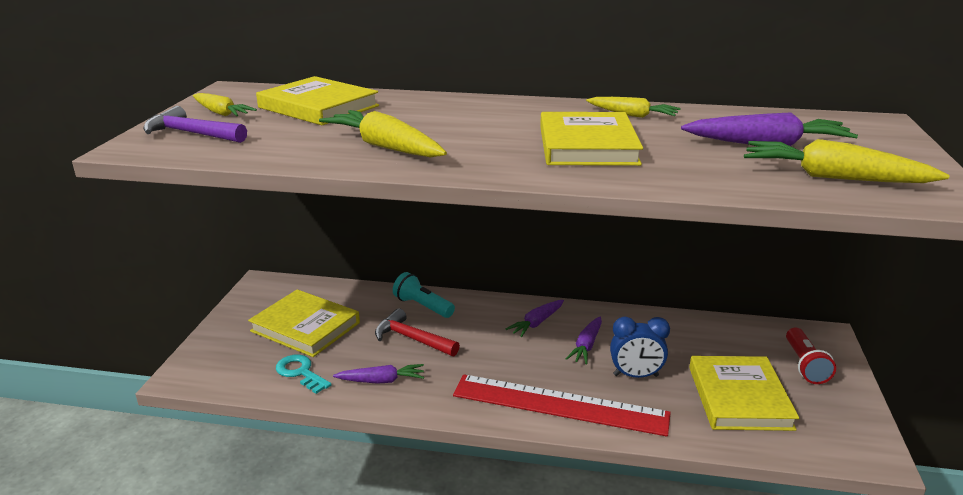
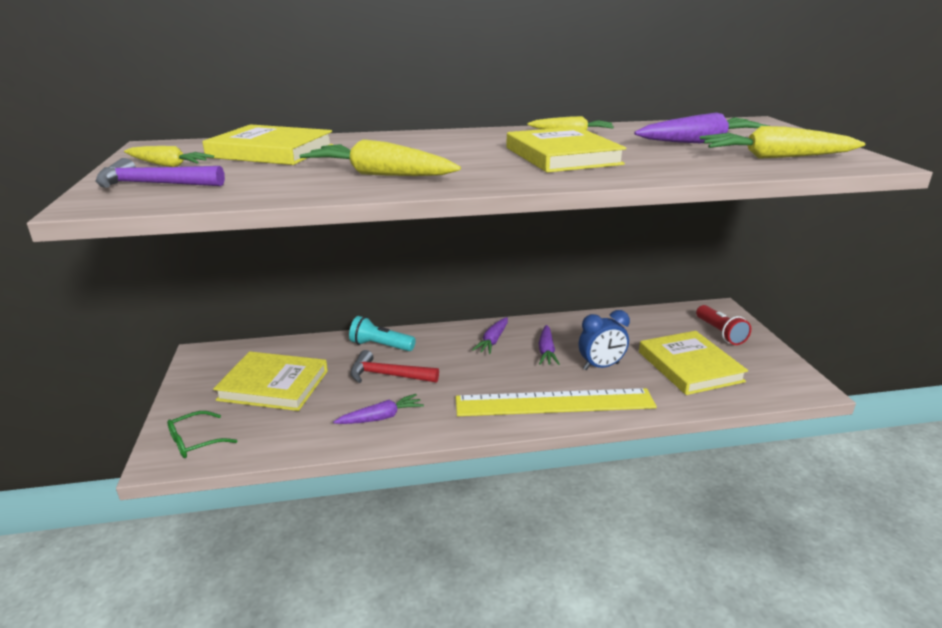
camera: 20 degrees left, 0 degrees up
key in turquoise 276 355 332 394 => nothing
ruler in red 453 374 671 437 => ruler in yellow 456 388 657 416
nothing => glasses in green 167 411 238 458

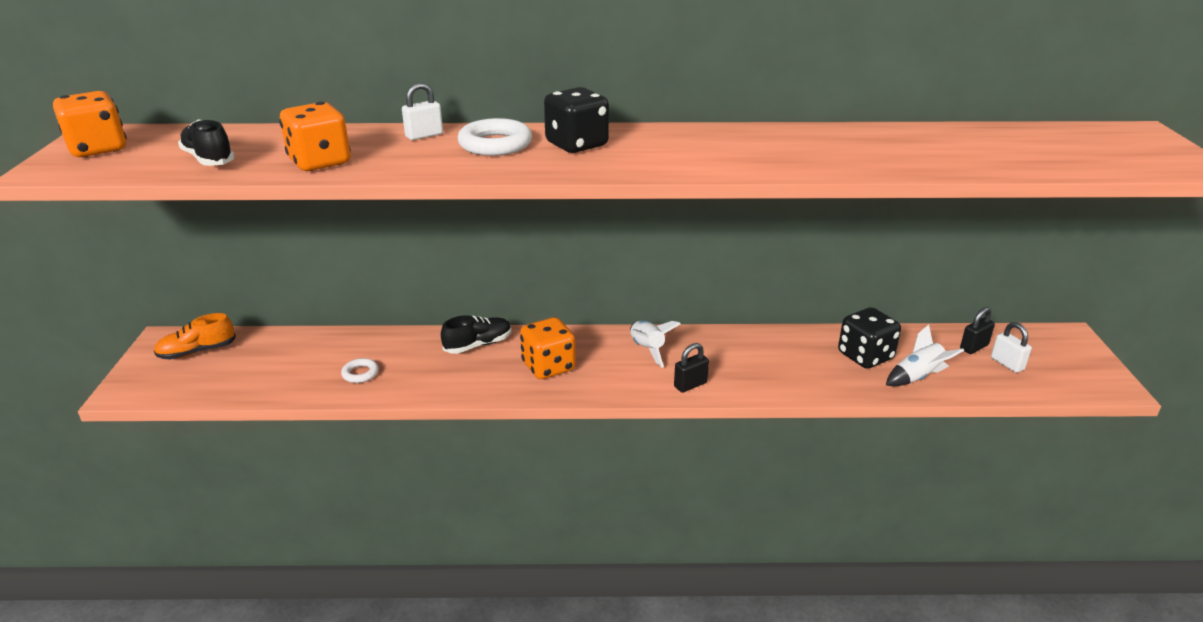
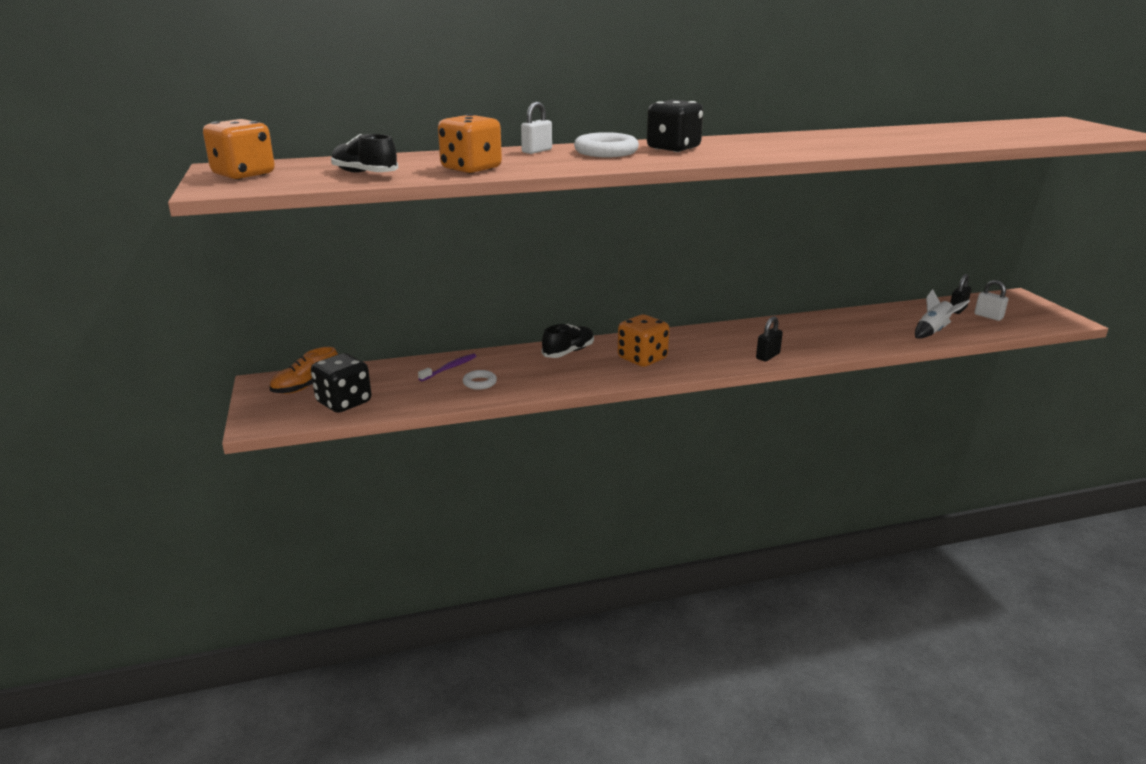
camera: 15 degrees left, 5 degrees down
dice in black 838 308 901 369 => dice in black 311 353 372 413, moved
rocket in white 630 320 681 368 => nothing
nothing => toothbrush in purple 418 354 477 381

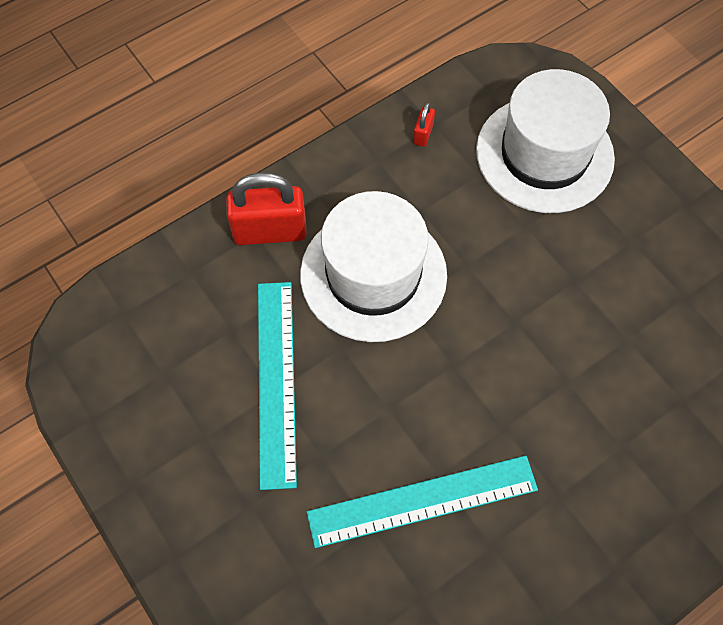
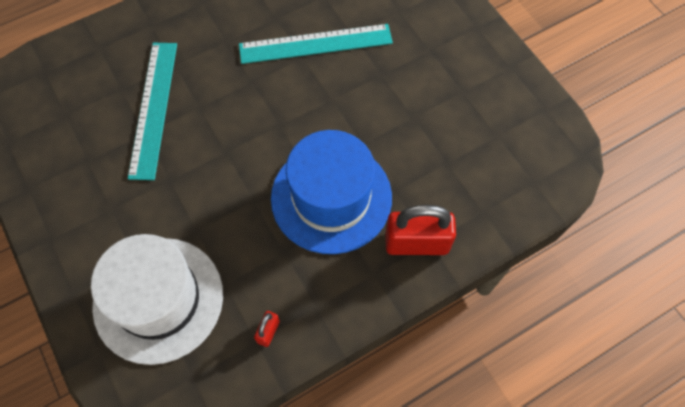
camera: 175 degrees left, 0 degrees up
hat in white 300 191 447 342 => hat in blue 271 130 392 254
ruler in turquoise 258 282 297 490 => ruler in turquoise 128 43 177 180, moved

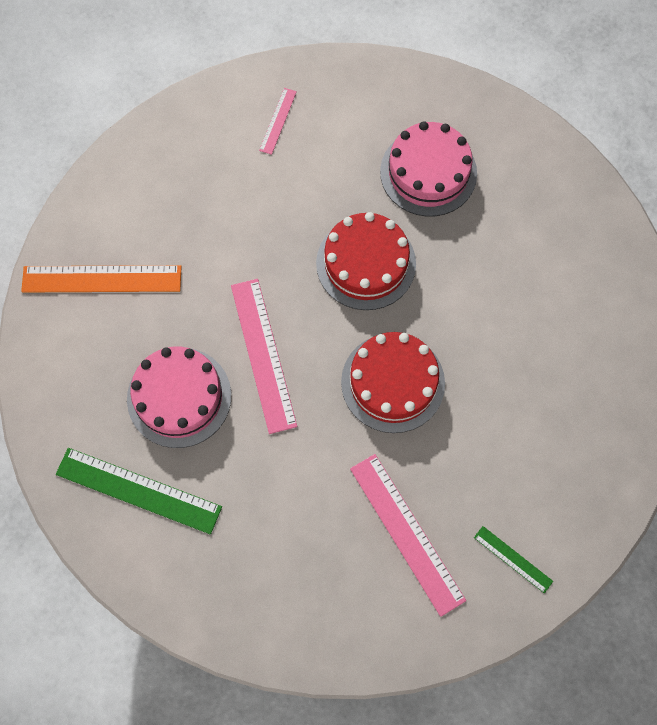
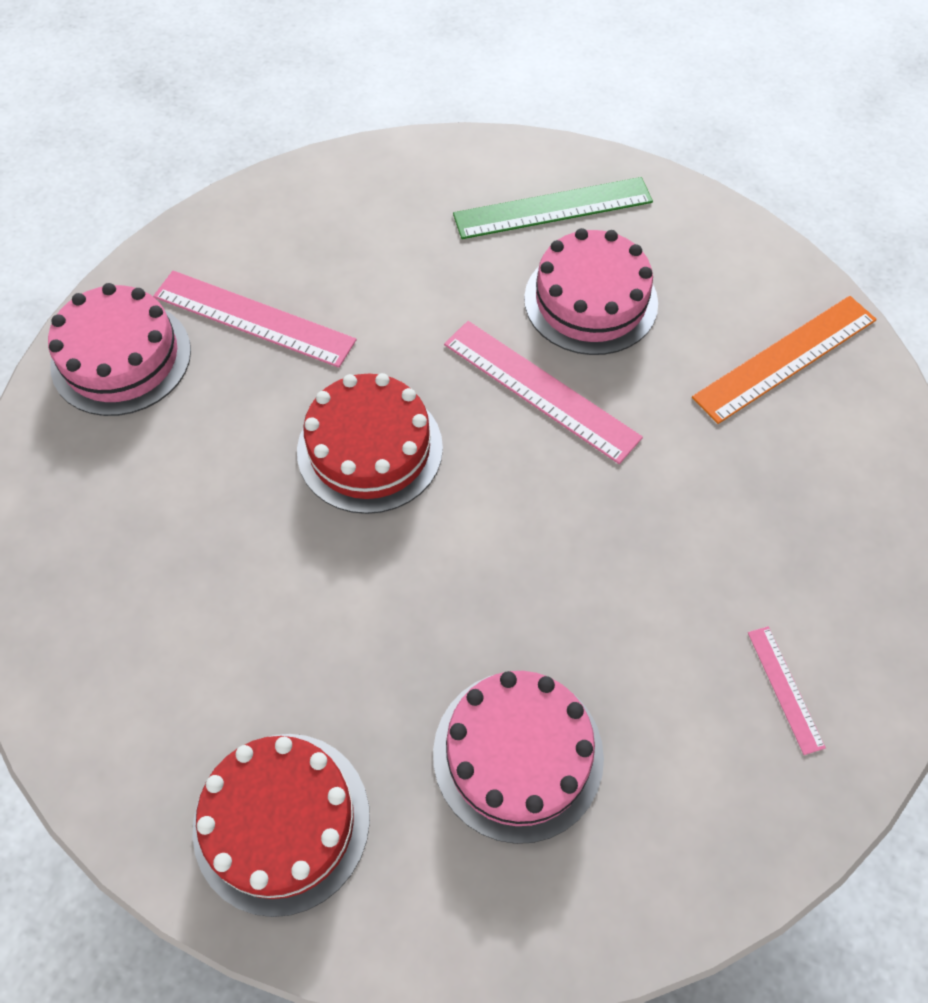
camera: 145 degrees right, 10 degrees down
cake in red 316 212 416 310 => cake in red 193 734 370 917, moved
ruler in green 474 526 553 593 => cake in pink 48 283 191 416

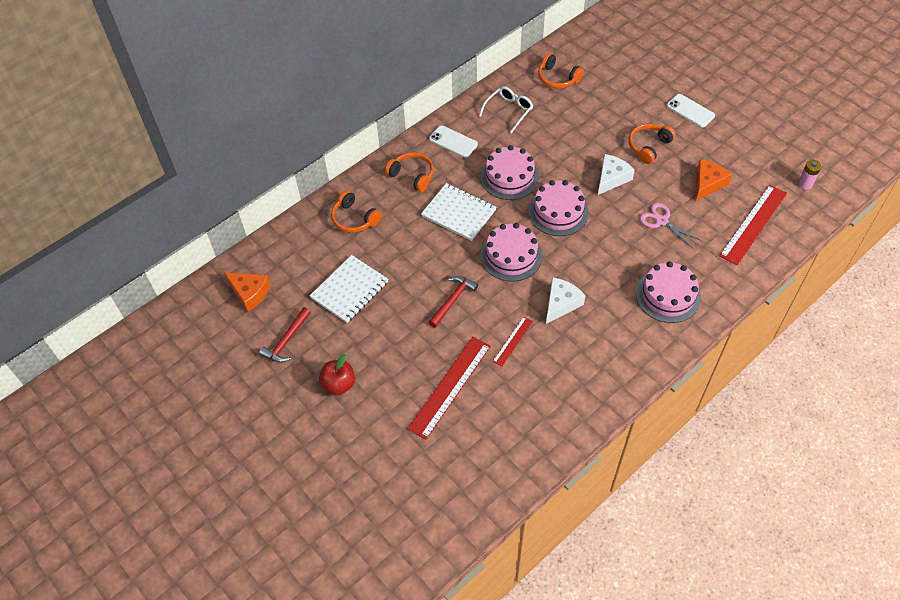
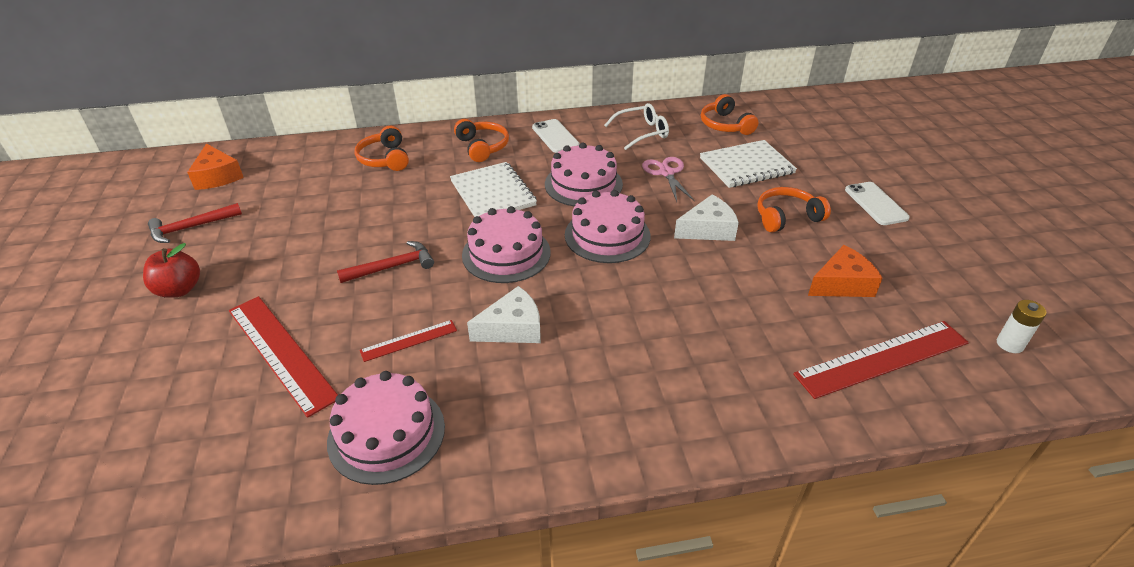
camera: 30 degrees right, 15 degrees down
battery in pink 798 160 821 190 => battery in white 997 300 1047 353
scissors in pink 640 203 700 248 => scissors in pink 642 157 695 202, moved
notebook in white 310 255 388 323 => notebook in white 700 140 797 188, moved
cake in pink 636 261 701 323 => cake in pink 327 371 445 485, moved
ruler in red 408 337 491 440 => ruler in red 229 296 338 418, 75 degrees clockwise

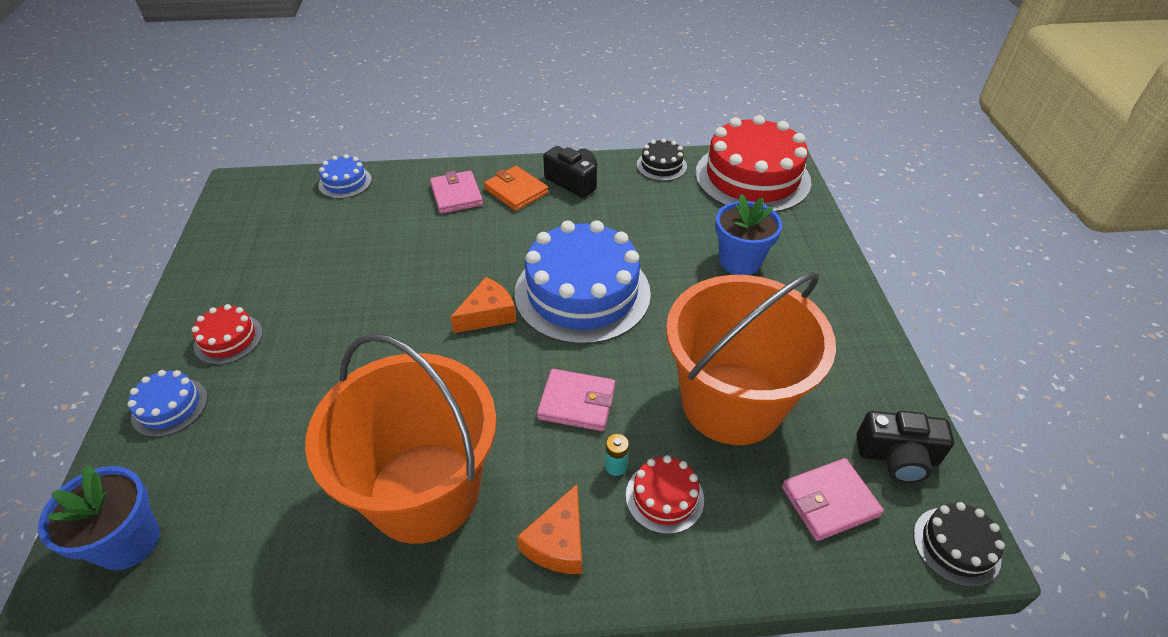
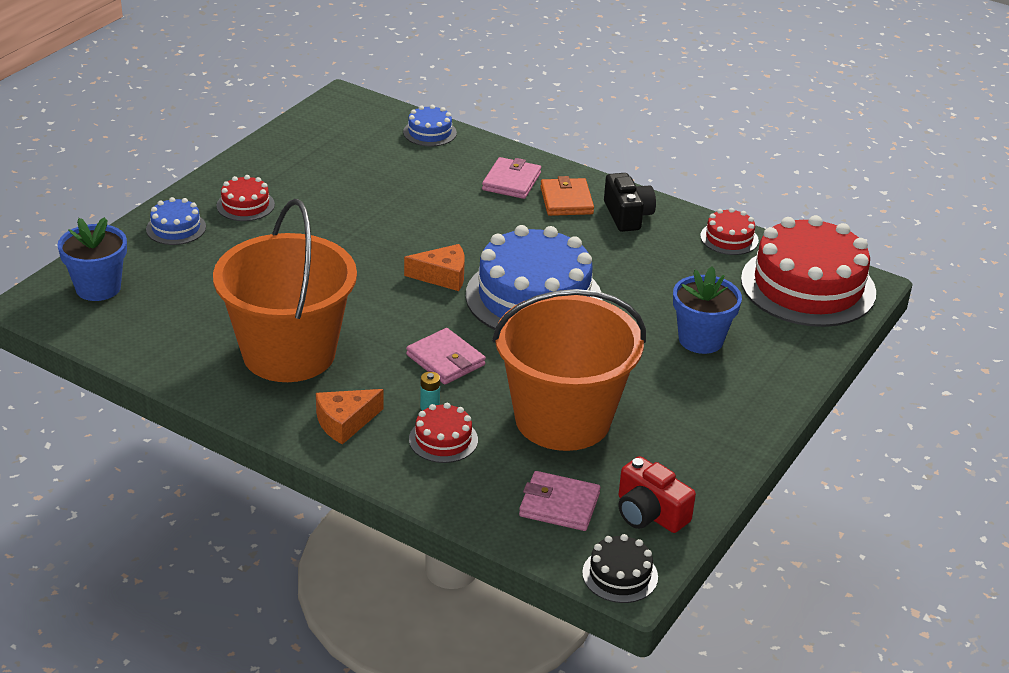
camera: 35 degrees right, 10 degrees down
cake in black 637 138 687 181 => cake in red 700 208 759 255
camera in black 857 411 954 483 => camera in red 618 456 696 533

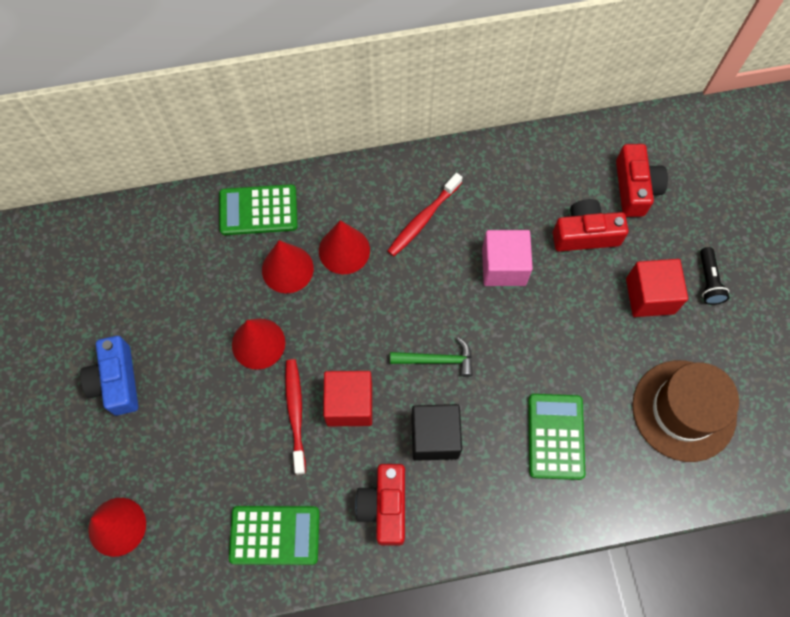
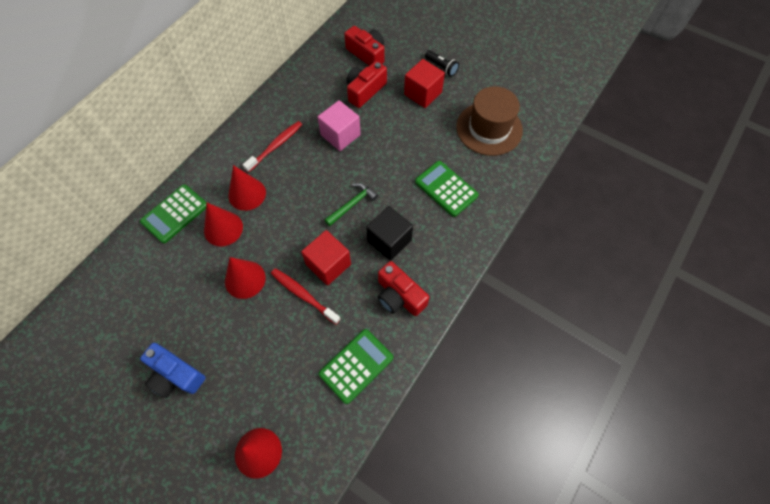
camera: 45 degrees left, 5 degrees down
toothbrush in red 387 173 463 256 => toothbrush in red 242 121 302 173, 135 degrees counterclockwise

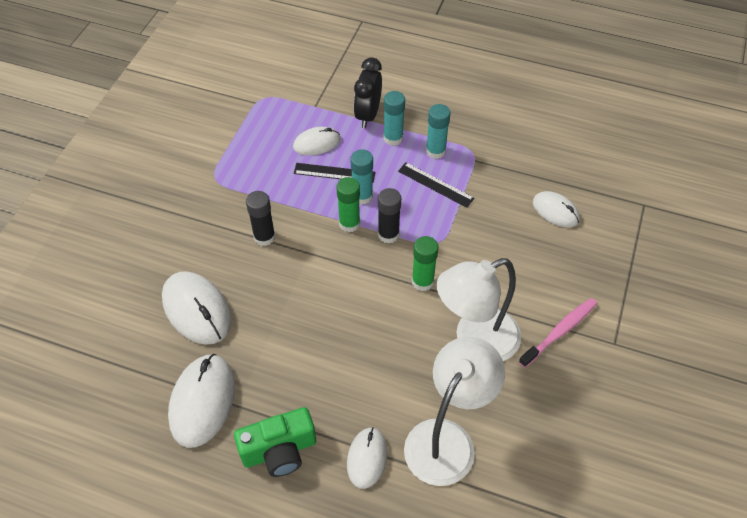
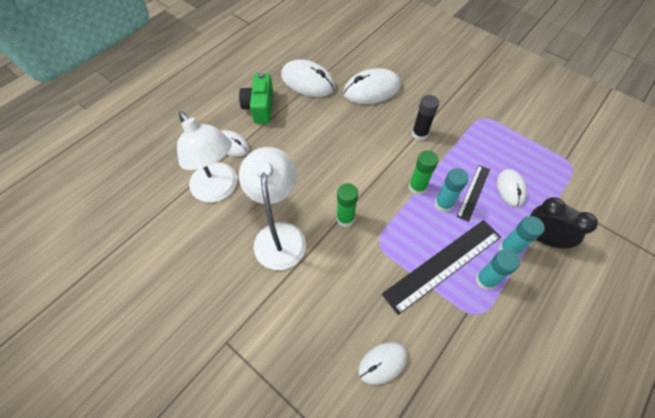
camera: 110 degrees right, 5 degrees up
ruler in black 398 162 475 208 => ruler in black 382 220 501 315, x1.81
glue stick in black 378 188 401 244 => nothing
toothbrush in pink 519 298 597 368 => nothing

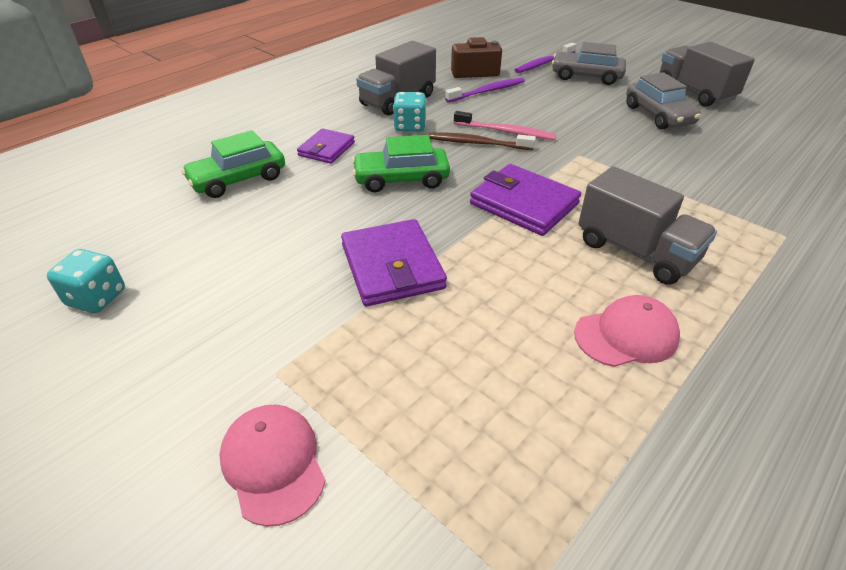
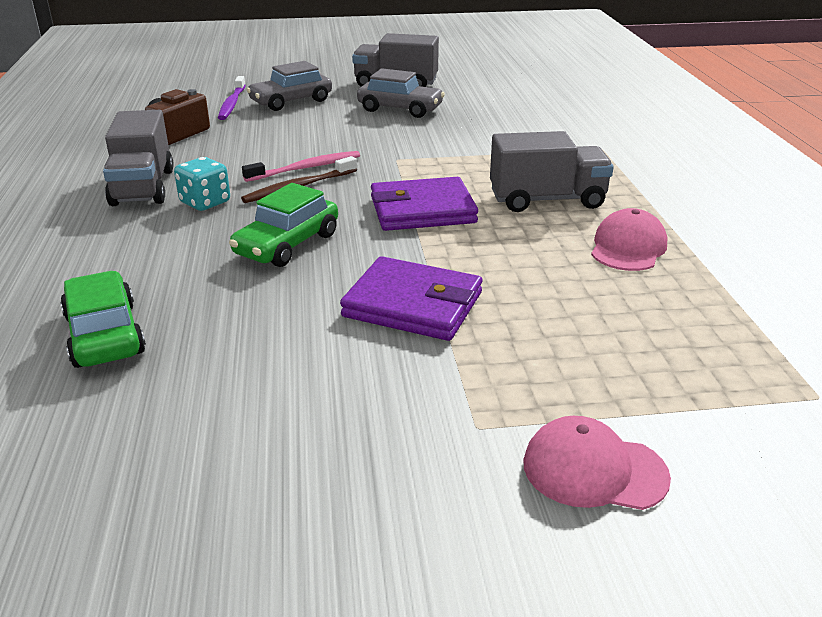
camera: 50 degrees left, 10 degrees down
toothbrush in purple 445 78 525 102 => nothing
wallet in purple 297 128 355 164 => nothing
car in green 181 130 285 198 => car in green 60 271 146 368, 150 degrees clockwise
dice in turquoise 47 249 125 313 => nothing

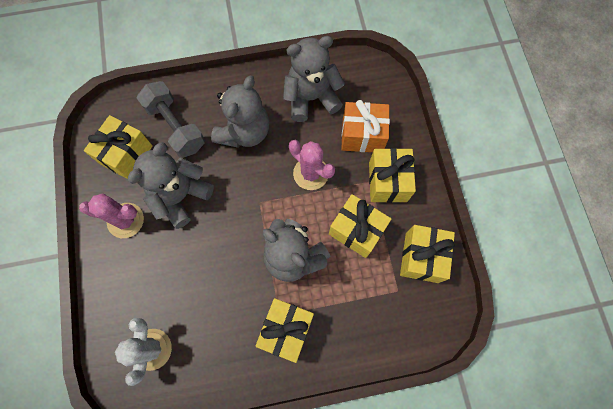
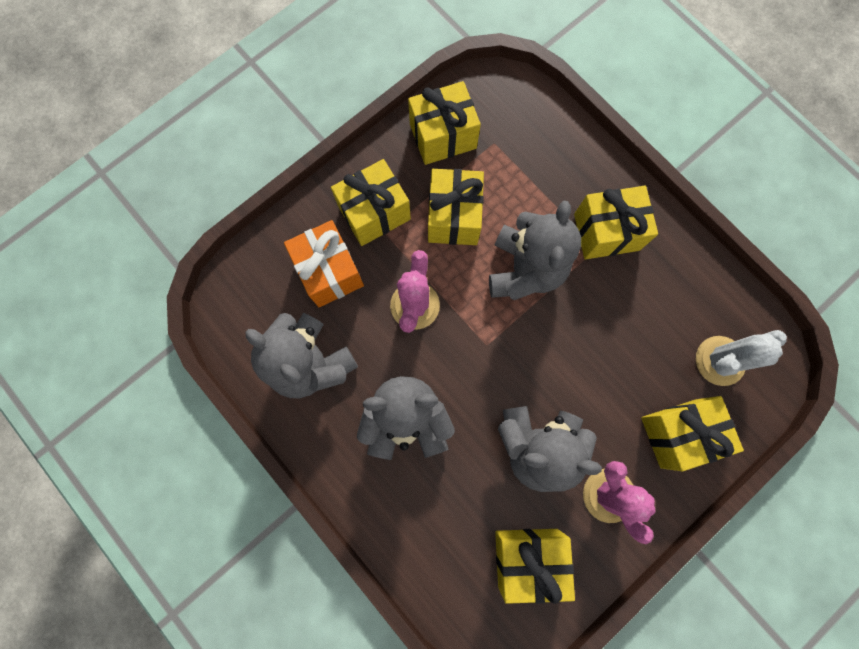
camera: 120 degrees left, 5 degrees up
dumbbell in grey 137 81 205 158 => nothing
nothing => gift in yellow 641 396 744 471

